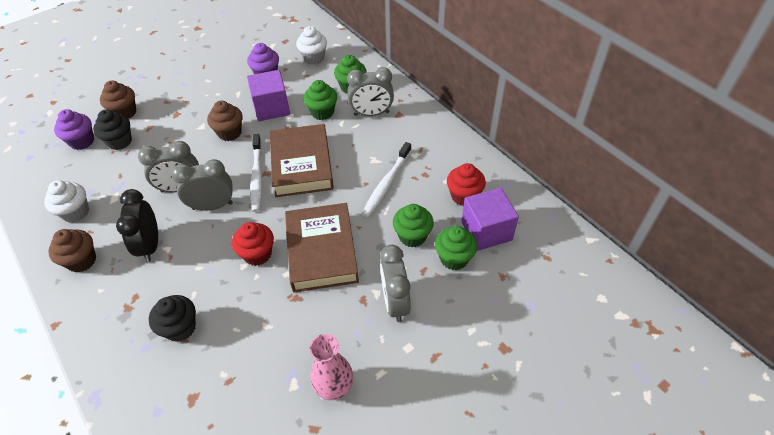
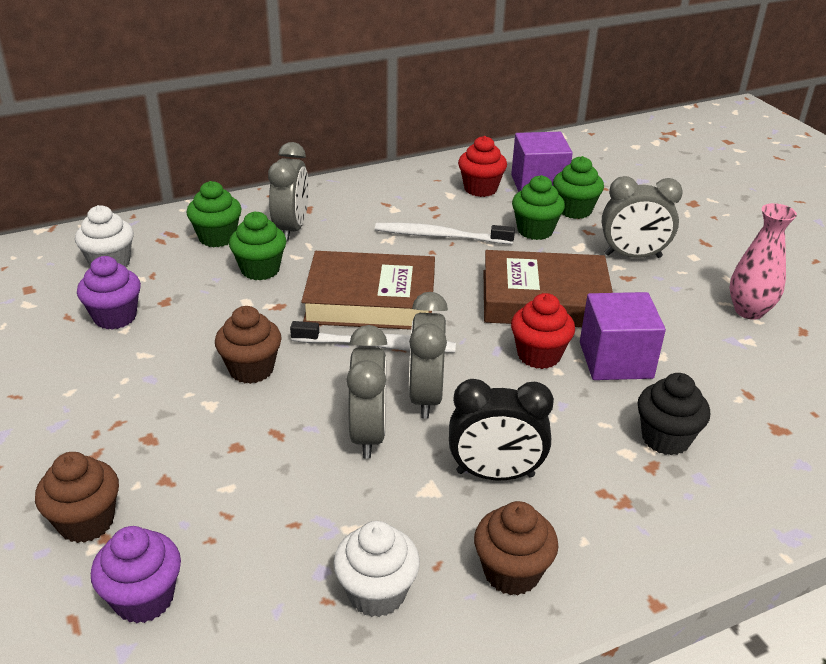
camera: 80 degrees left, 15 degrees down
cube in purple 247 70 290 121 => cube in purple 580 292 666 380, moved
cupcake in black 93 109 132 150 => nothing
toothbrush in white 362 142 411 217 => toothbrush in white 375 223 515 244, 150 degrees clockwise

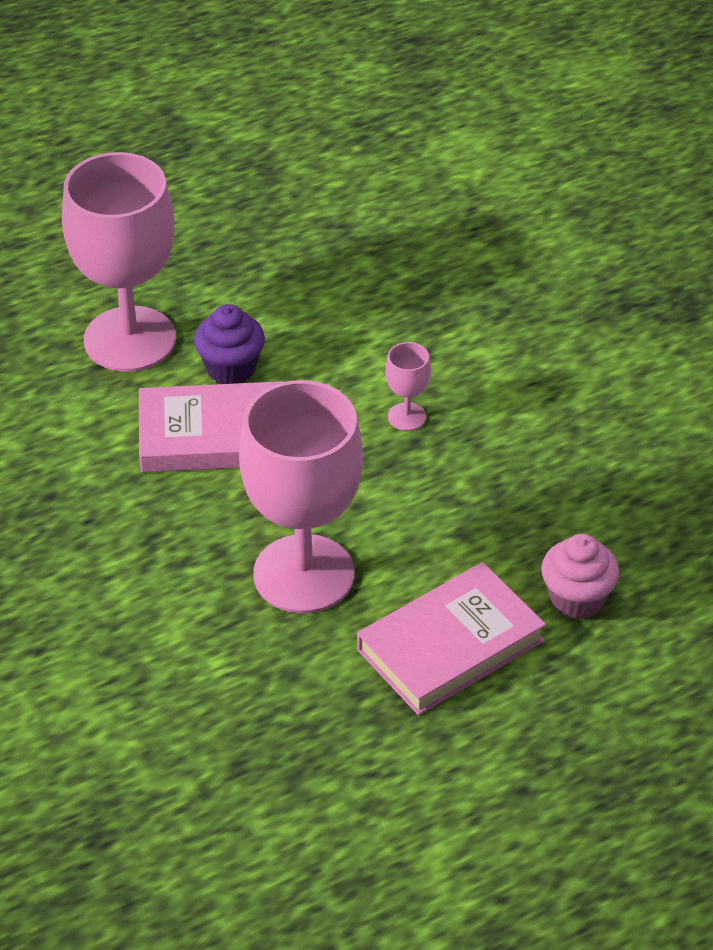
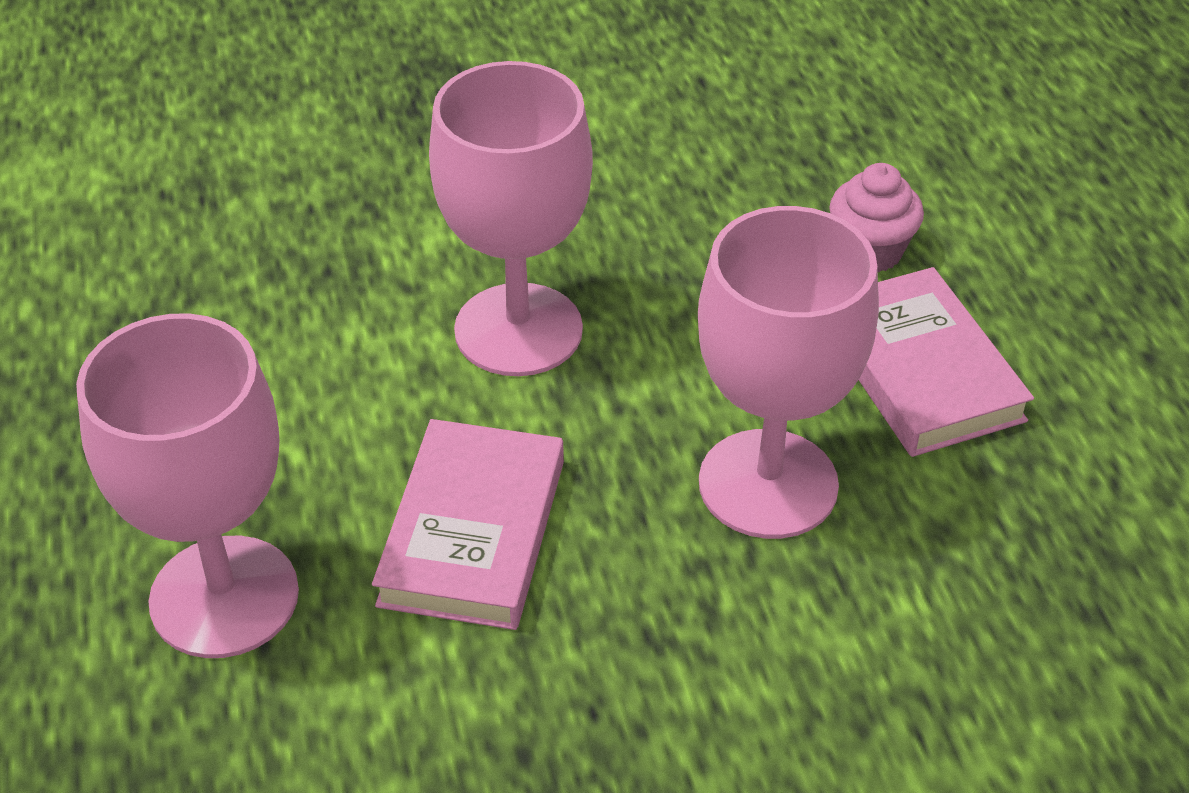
camera: 75 degrees left, 0 degrees up
cupcake in purple 194 304 265 384 => nothing
goblet in pink 385 342 431 431 => goblet in pink 429 61 593 376, x2.46

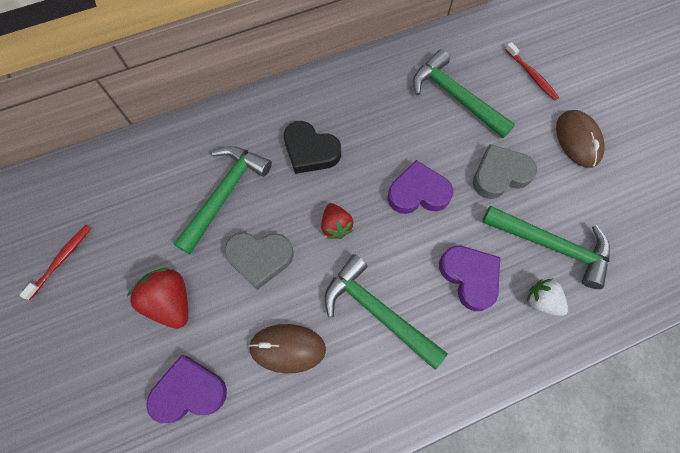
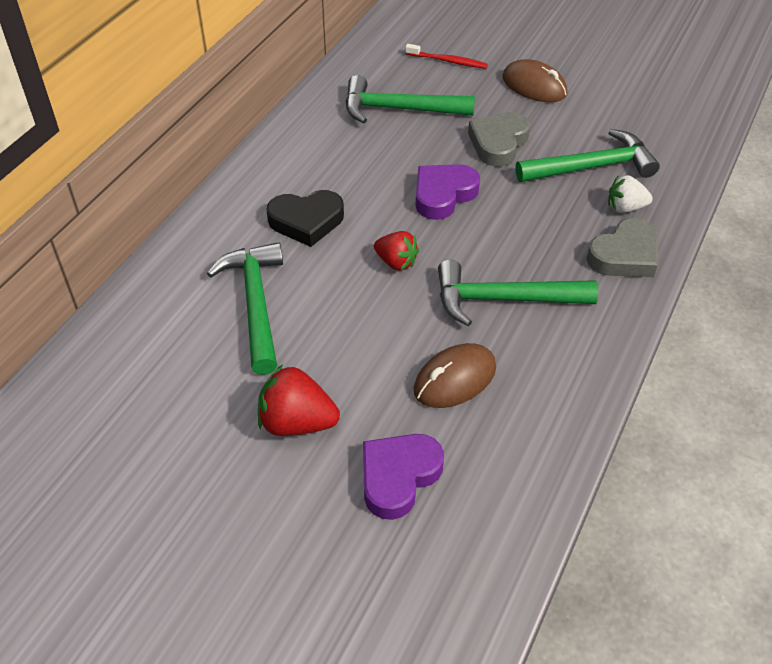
camera: 40 degrees left, 20 degrees down
toothbrush in red 20 225 91 300 => nothing
heart in grey 224 232 294 290 => heart in grey 587 218 658 277, moved
heart in purple 439 246 500 311 => nothing

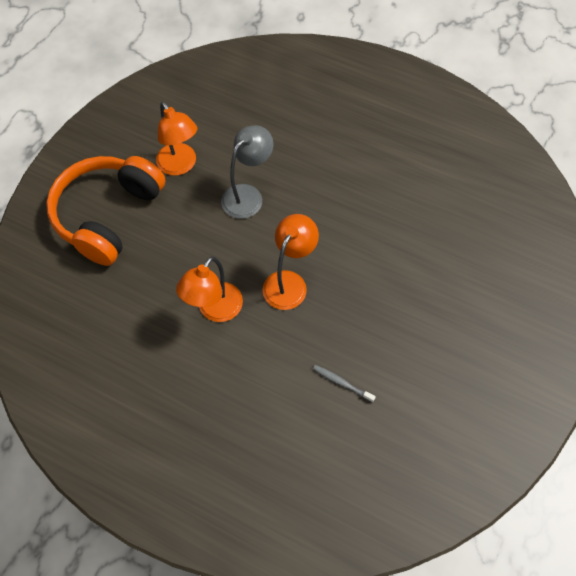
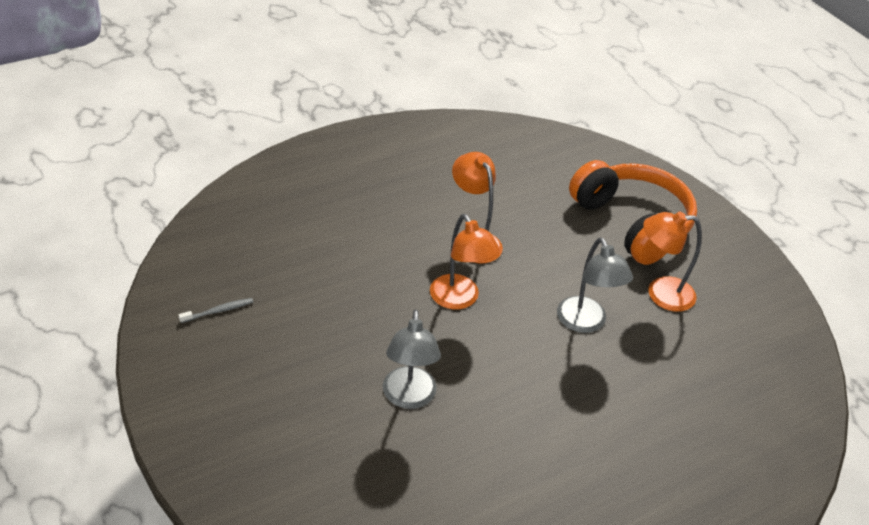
camera: 120 degrees right, 20 degrees down
toothbrush in grey 313 365 376 403 => toothbrush in grey 179 298 253 323, moved
nothing => lamp in grey 383 309 441 409

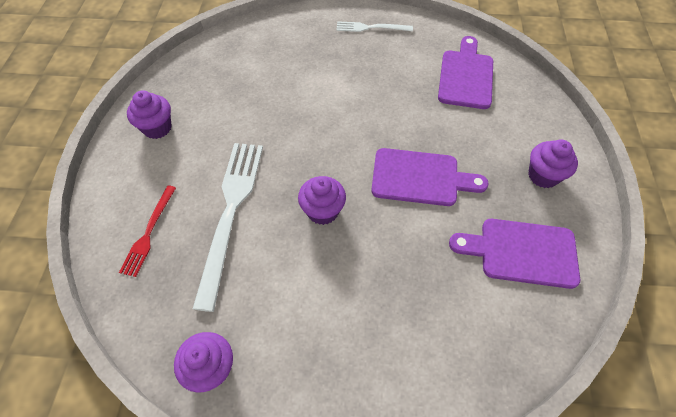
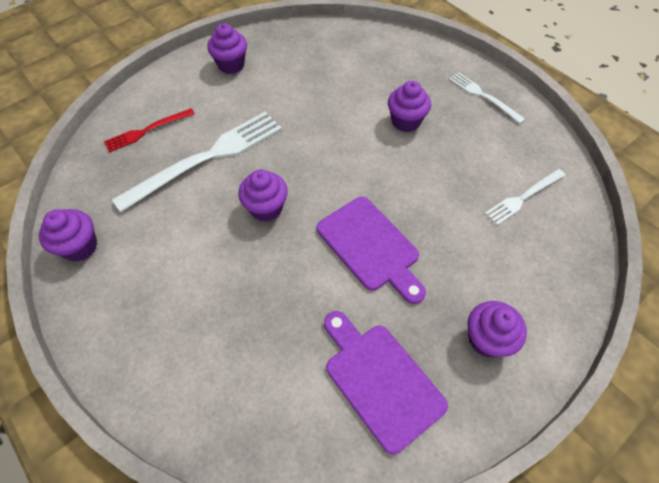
camera: 45 degrees right, 0 degrees up
cutting board in purple 438 36 493 109 => fork in white 485 169 565 225
nothing => cupcake in purple 388 81 431 132

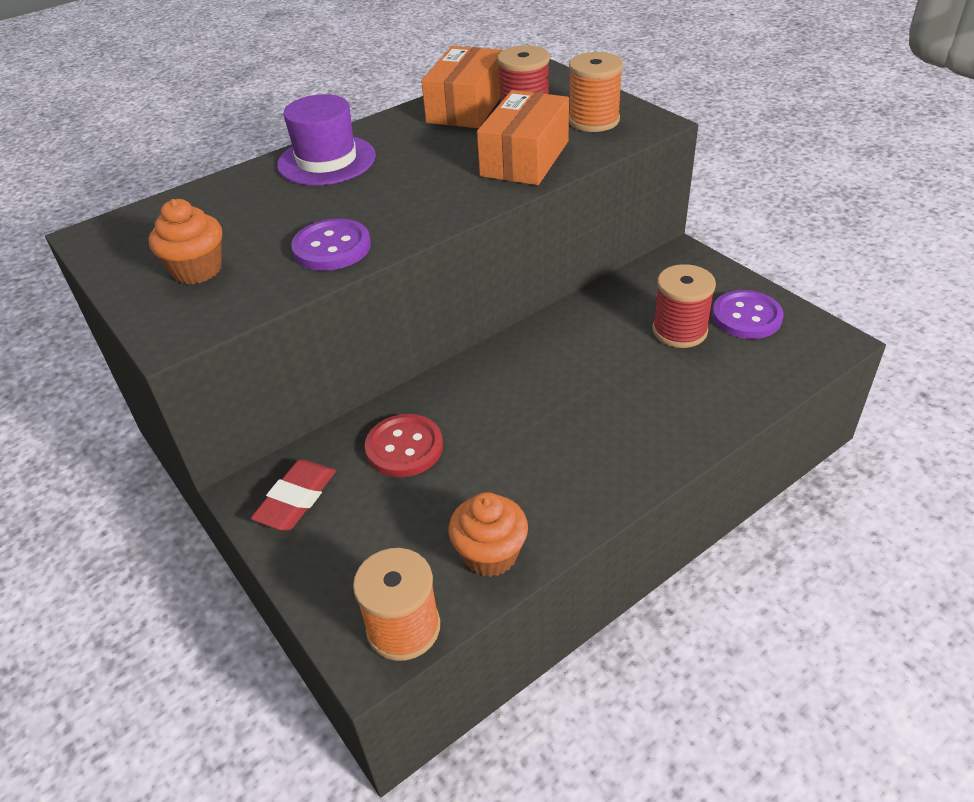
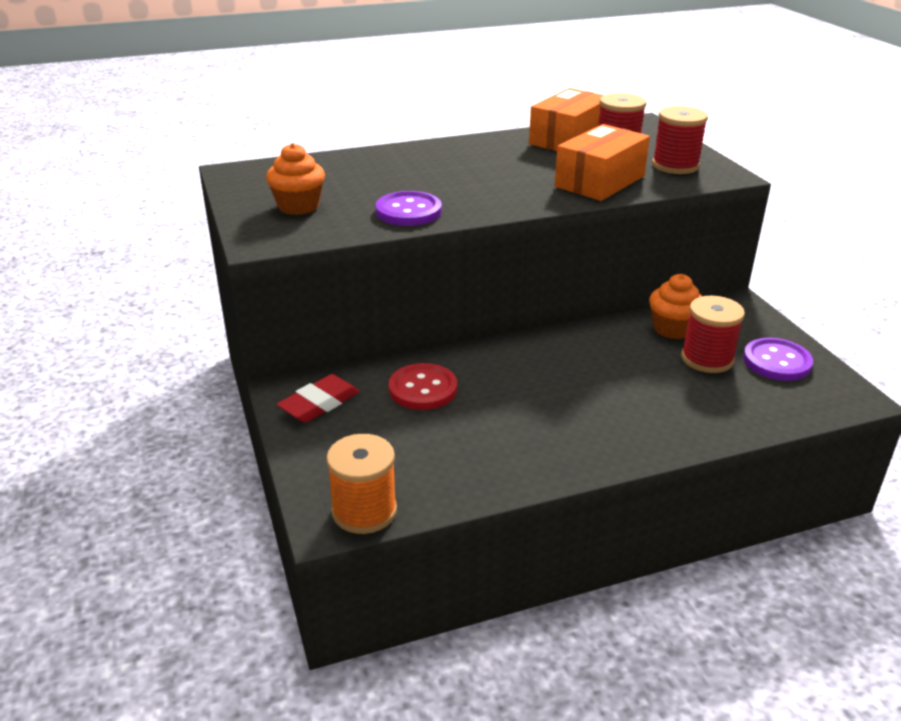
camera: 15 degrees right, 10 degrees down
spool in orange 569 52 623 132 => spool in red 652 106 708 174
hat in purple 277 94 376 185 => nothing
cupcake in orange 448 492 528 577 => cupcake in orange 649 274 702 339, moved

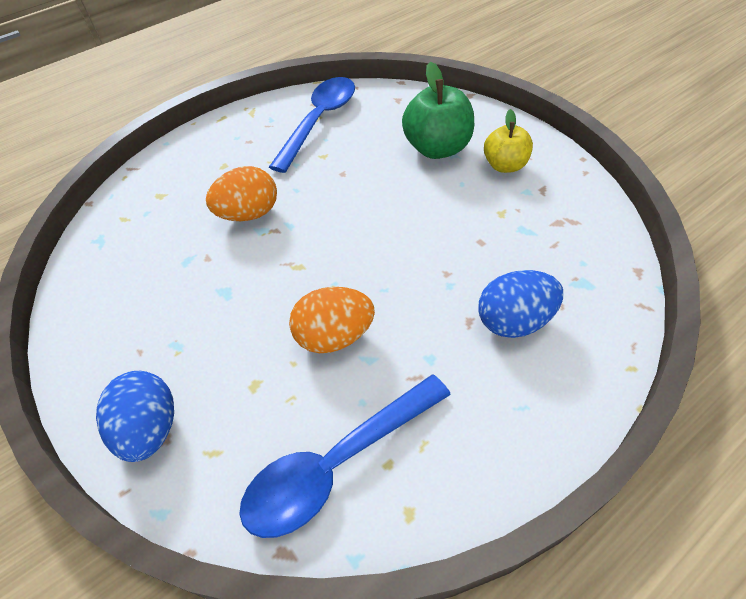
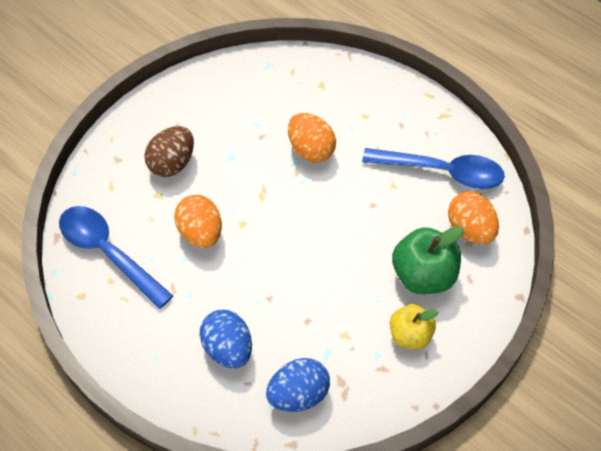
camera: 75 degrees right, 5 degrees up
egg in blue 96 371 174 462 => egg in blue 266 358 330 412, moved
nothing => egg in brown 145 126 194 177
nothing => egg in orange 448 192 499 244

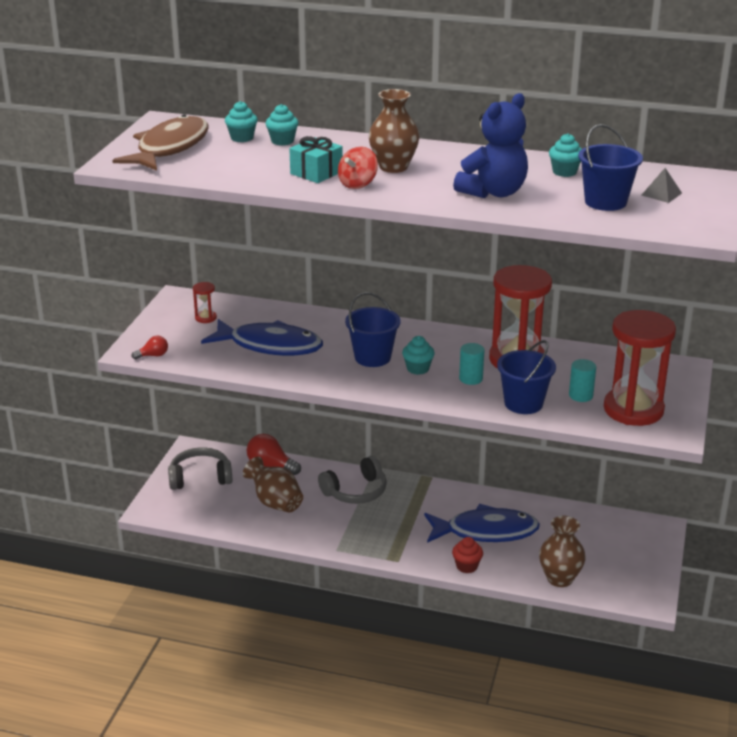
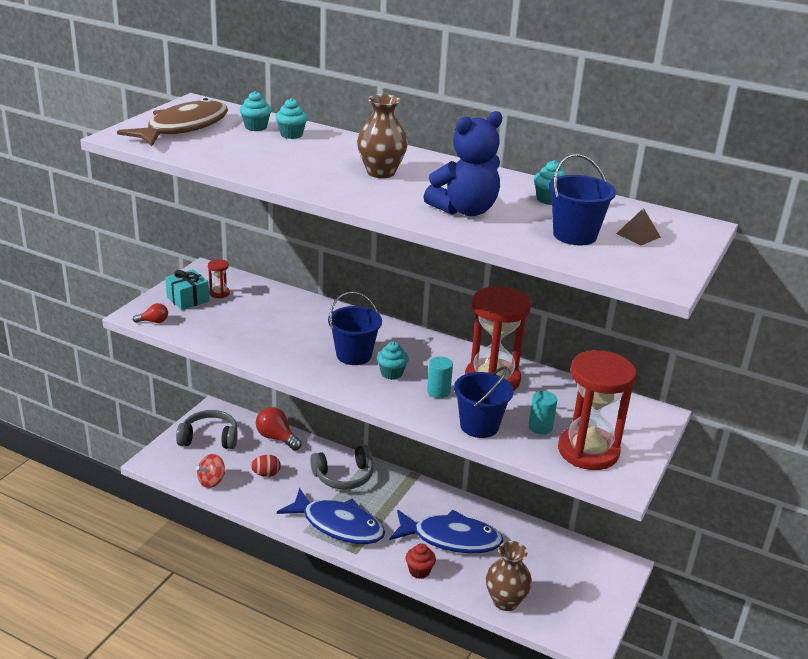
camera: 10 degrees right, 0 degrees up
gift in turquoise 289 136 343 183 => gift in turquoise 165 269 210 310, moved
spinning top in red 338 147 378 189 => spinning top in red 196 454 225 488, moved
pyramid in grey 642 168 682 203 => pyramid in brown 616 208 661 245
fish in blue 201 319 323 356 => fish in blue 277 488 385 544, moved
vase in brown 243 457 303 513 => egg in red 251 455 281 477

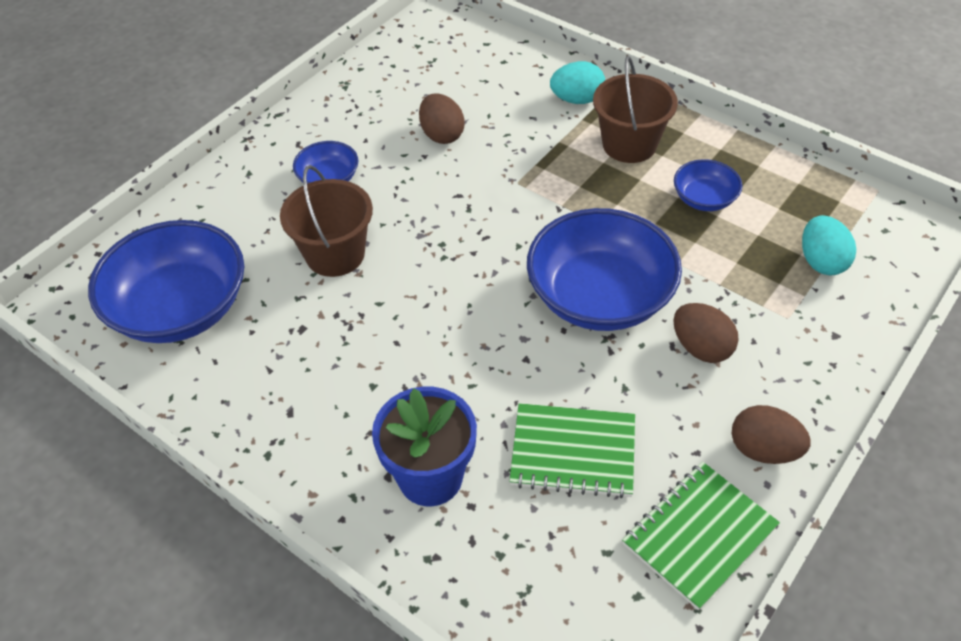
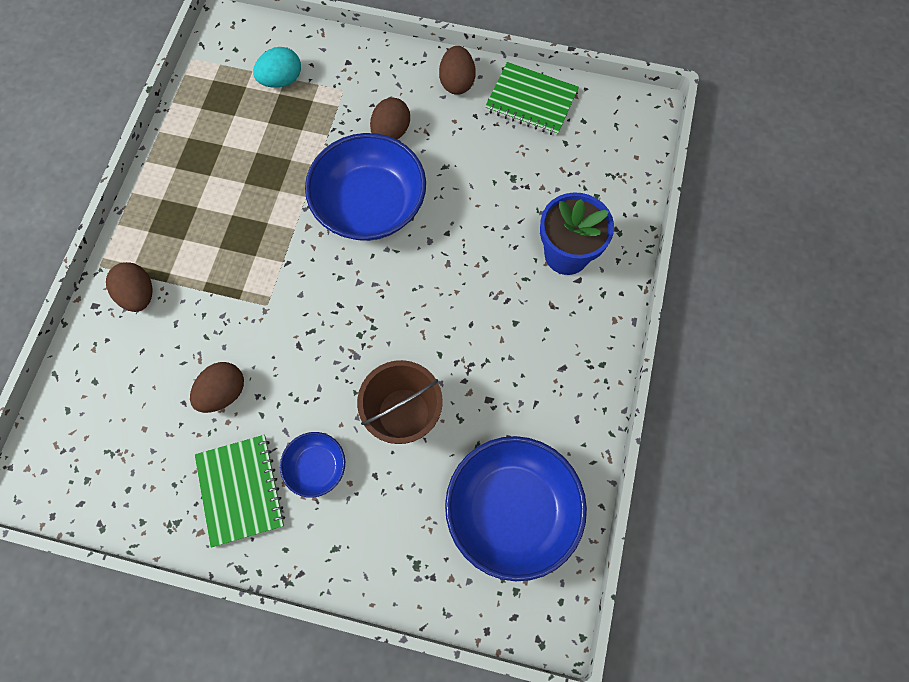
camera: 115 degrees left, 20 degrees up
bucket in brown 593 56 678 163 => nothing
egg in turquoise 550 61 605 104 => egg in brown 106 262 153 312
bowl in blue 674 159 742 211 => nothing
notebook in green 509 403 635 498 => notebook in green 195 435 285 548, moved

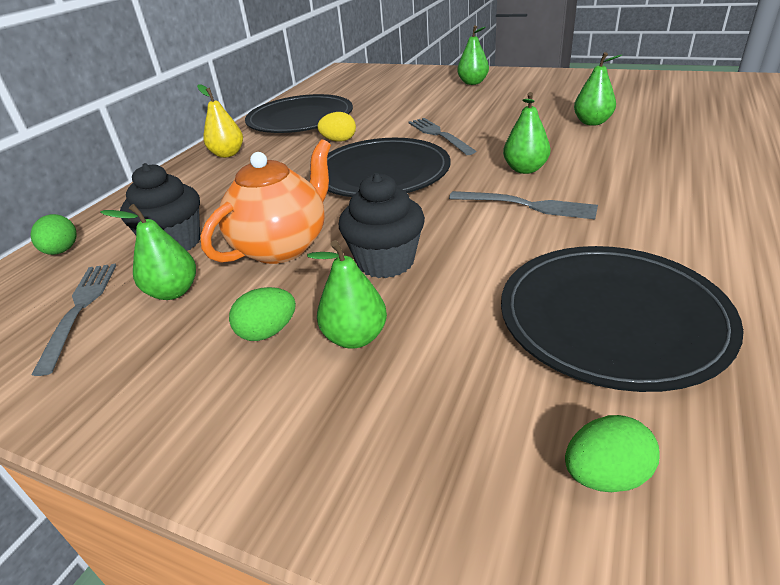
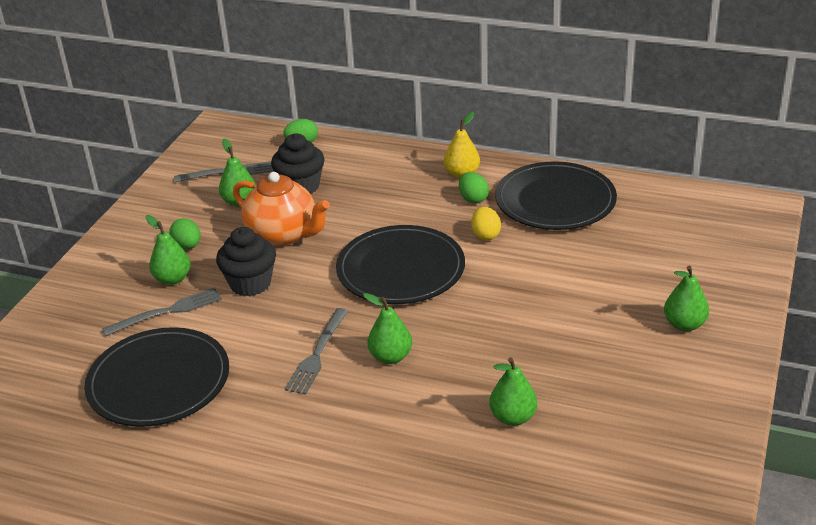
camera: 85 degrees right, 0 degrees up
fork in grey 409 118 476 155 => fork in grey 102 287 222 336, moved
egg in green 565 415 660 492 => egg in green 459 172 489 204, moved

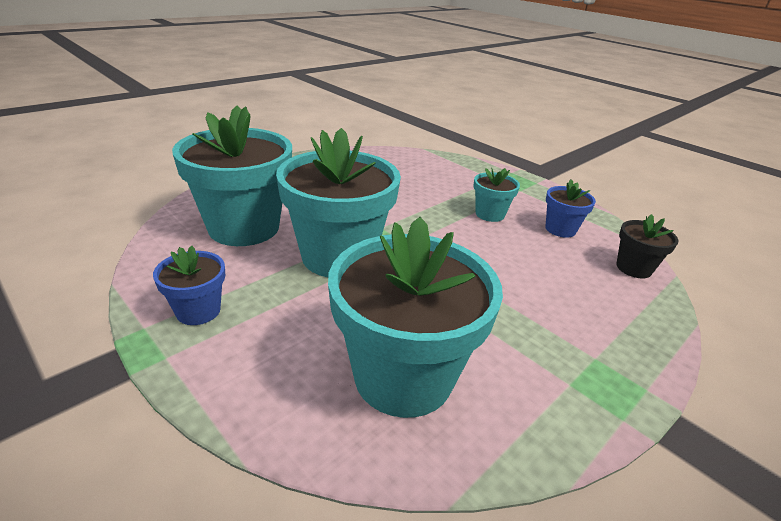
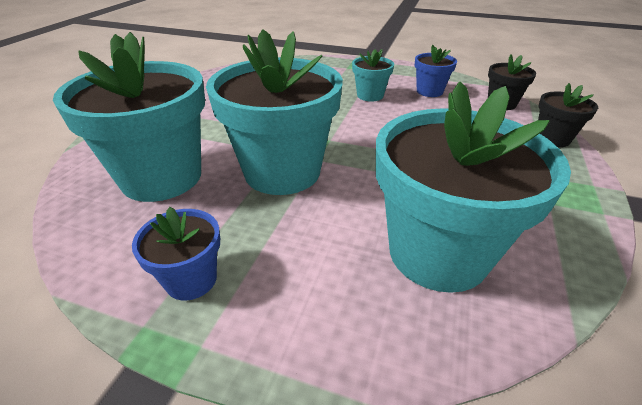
camera: 25 degrees left, 5 degrees up
nothing => flower pot in black 538 83 598 147

